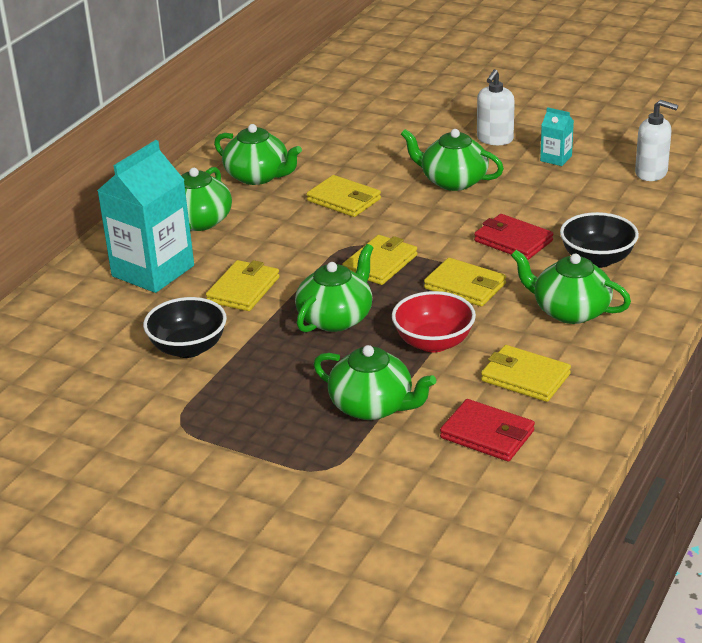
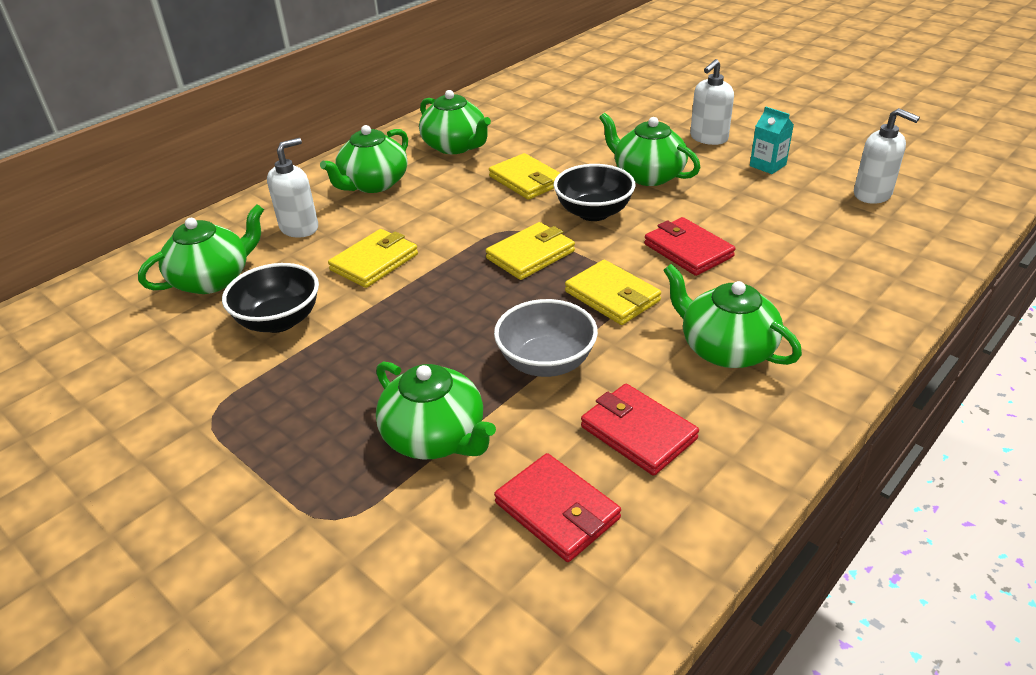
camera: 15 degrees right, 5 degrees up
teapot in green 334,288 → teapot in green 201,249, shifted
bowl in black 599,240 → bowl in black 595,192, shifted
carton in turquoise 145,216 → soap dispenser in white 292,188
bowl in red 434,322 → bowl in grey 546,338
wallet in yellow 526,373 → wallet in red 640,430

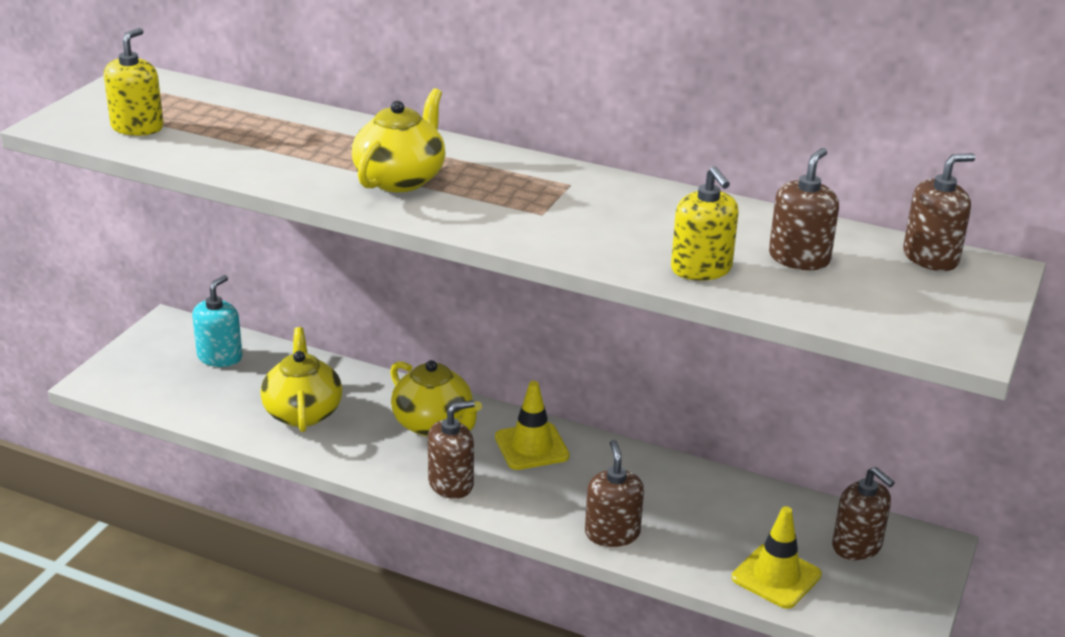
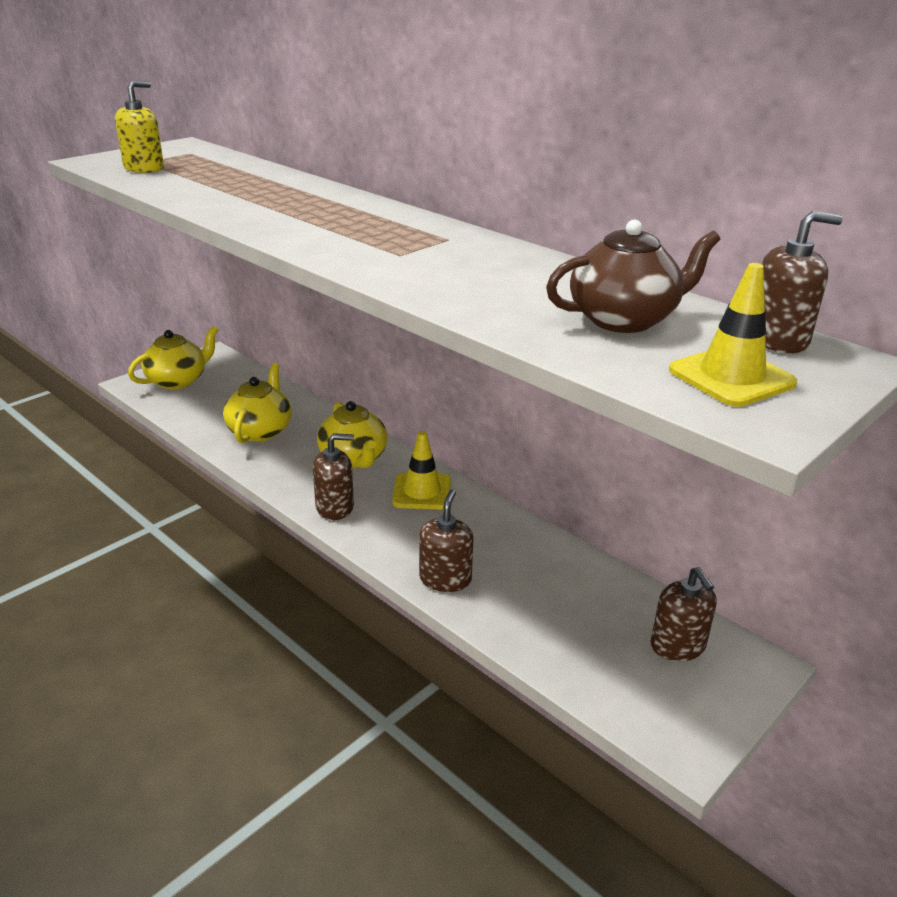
camera: 20 degrees right, 0 degrees up
soap dispenser in turquoise 217,321 → -
soap dispenser in yellow 705,223 → -
teapot in yellow 399,140 → teapot in yellow 173,358, shifted
traffic cone in yellow 777,557 → traffic cone in yellow 733,335, shifted
soap dispenser in brown 804,209 → teapot in brown 633,276

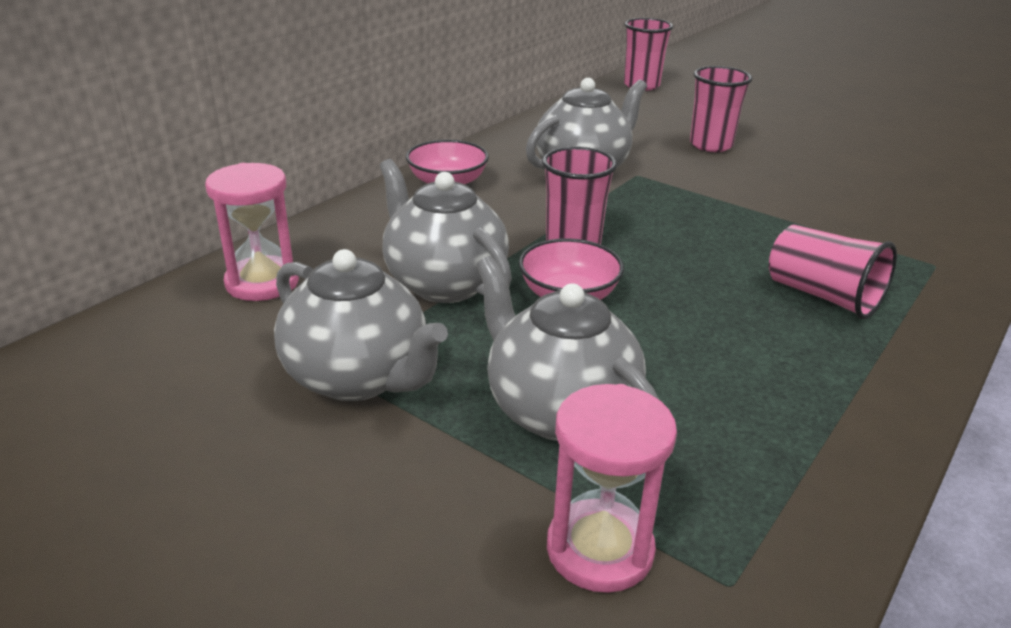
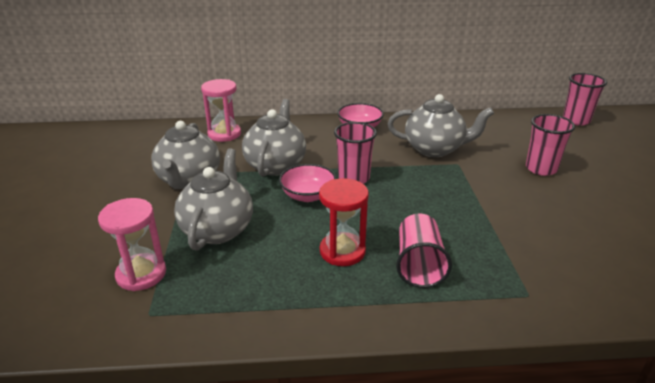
camera: 50 degrees right, 0 degrees up
- → hourglass in red 344,222

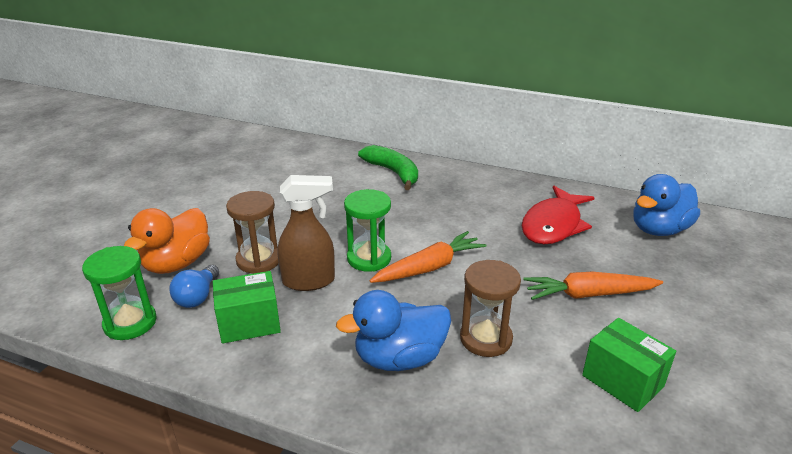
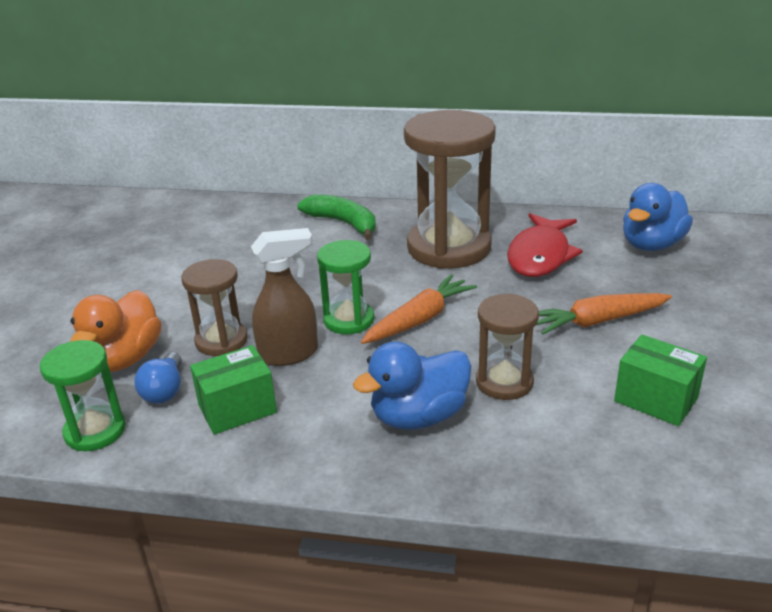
camera: 10 degrees left, 0 degrees up
- → hourglass in brown 450,189

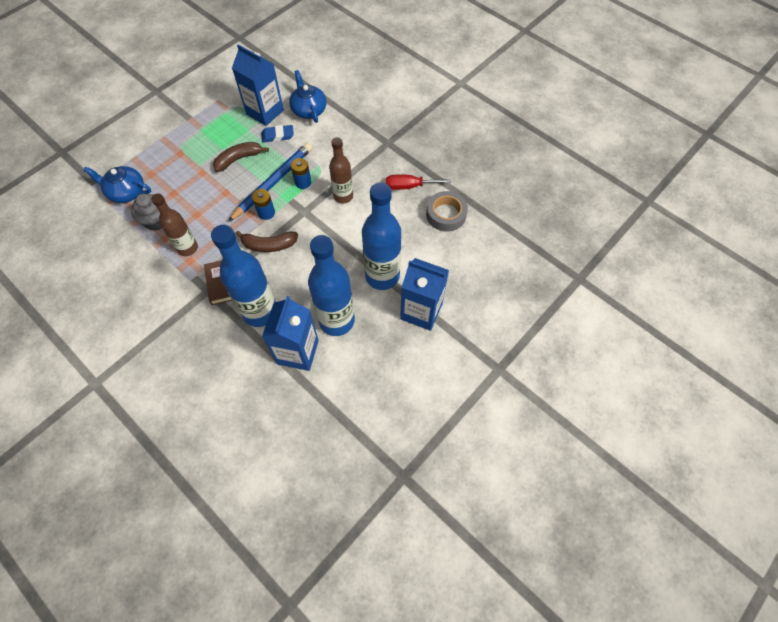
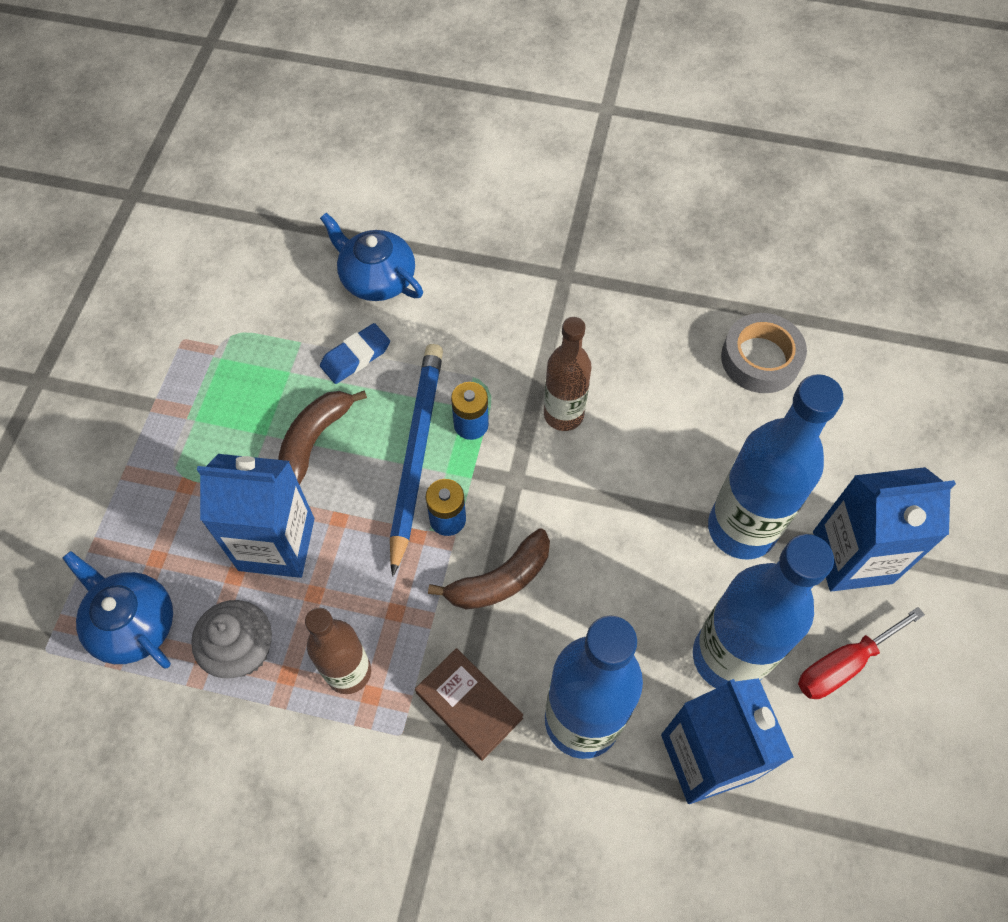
camera: 30 degrees left, 0 degrees up
carton in blue 258,85 → carton in blue 256,516, shifted
screwdriver in red 418,182 → screwdriver in red 861,653, shifted
teapot in blue 117,184 → teapot in blue 117,609, 60 degrees clockwise

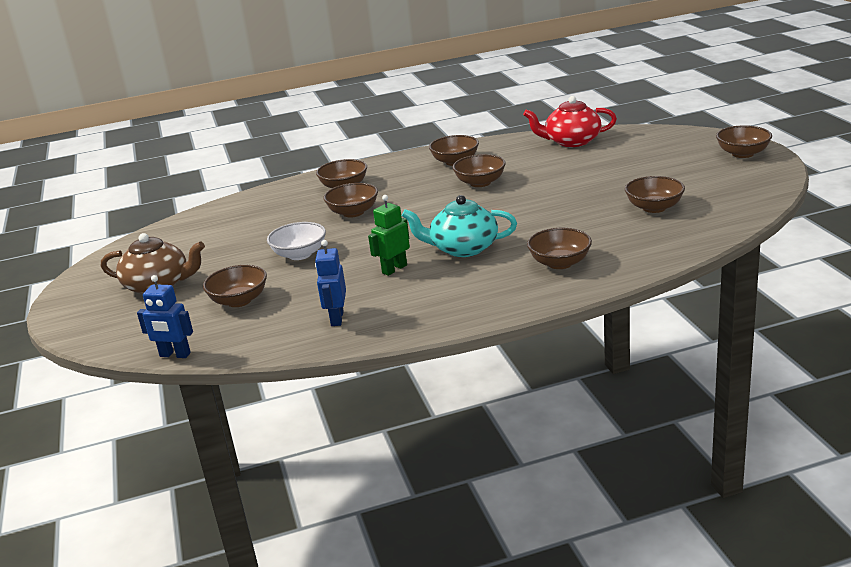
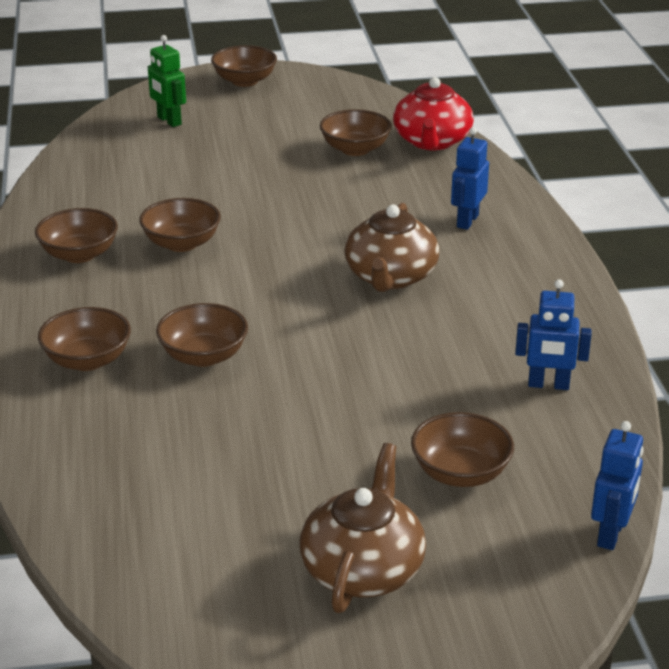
camera: 85 degrees left, 5 degrees up
bowl in white 296,241 → -
robot in green 389,235 → robot in green 167,81, shifted
teapot in red 570,121 → teapot in red 433,113, shifted
bowl in brown 559,248 → robot in blue 470,178
teapot in turquoise 459,226 → teapot in brown 391,247

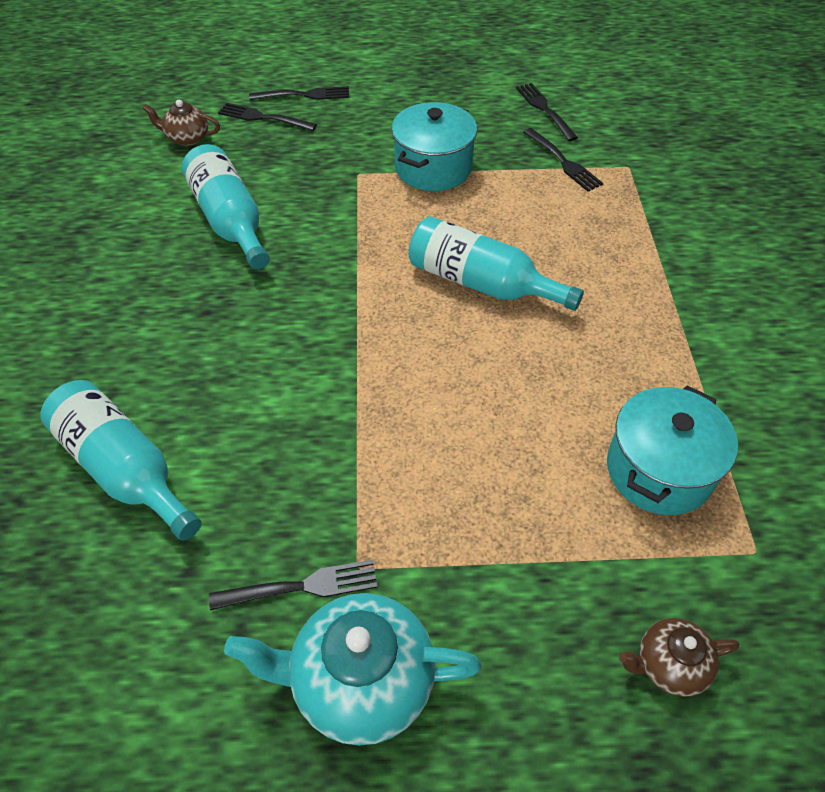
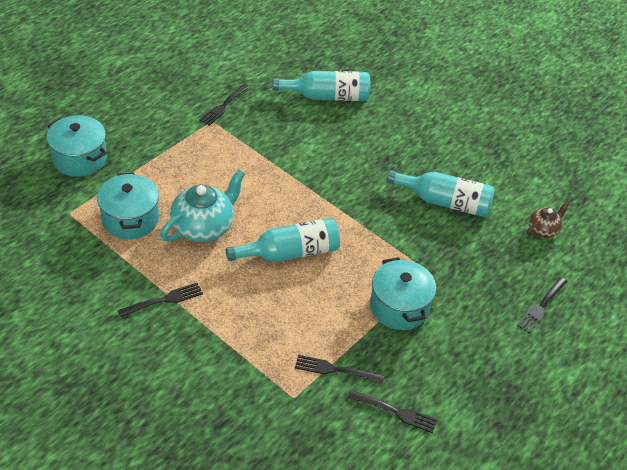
camera: 130 degrees right, 5 degrees down
fork in black 267,117 → fork in black 160,299, shifted
teapot in turquoise 353,669 → teapot in turquoise 203,205, shifted
teapot in brown 679,657 → pot in turquoise 77,146

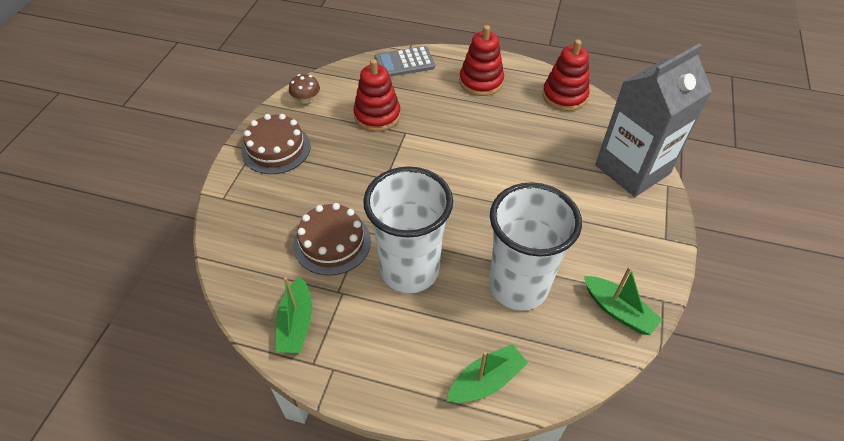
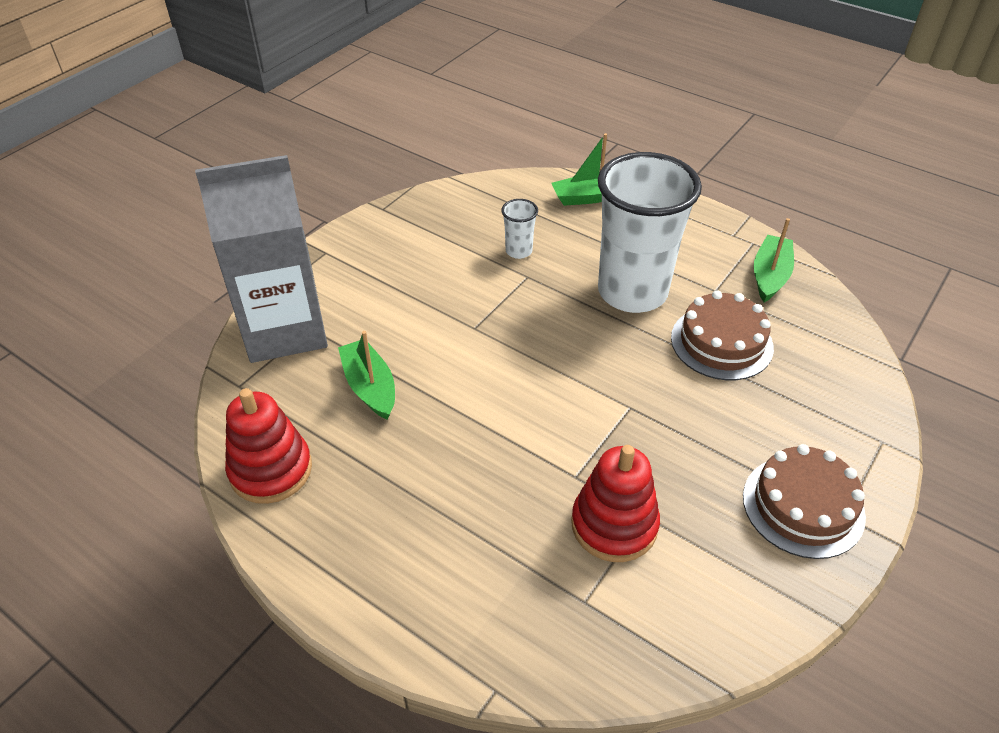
camera: 160 degrees left, 5 degrees down
mushroom in brown 304,89 → -
calculator in grey 404,61 → -
stacking toy in red 481,60 → -
boat in green 623,300 → boat in green 366,375, shifted
cup in white 535,246 → cup in white 519,229, x0.40

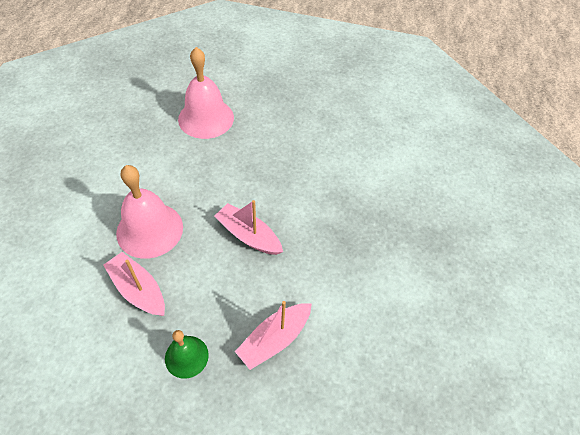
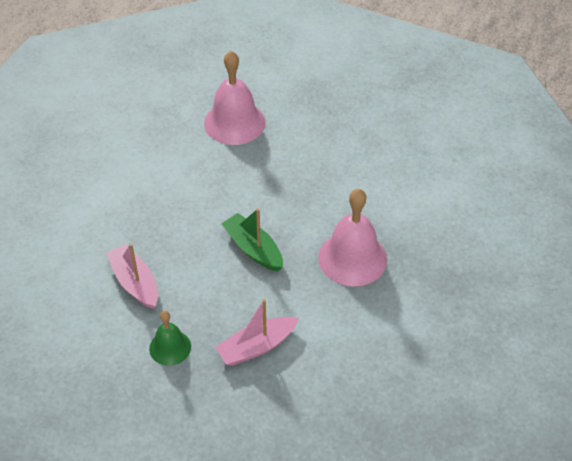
camera: 15 degrees right, 5 degrees down
bell in pink 149,212 → bell in pink 352,237, shifted
boat in pink 248,227 → boat in green 252,239

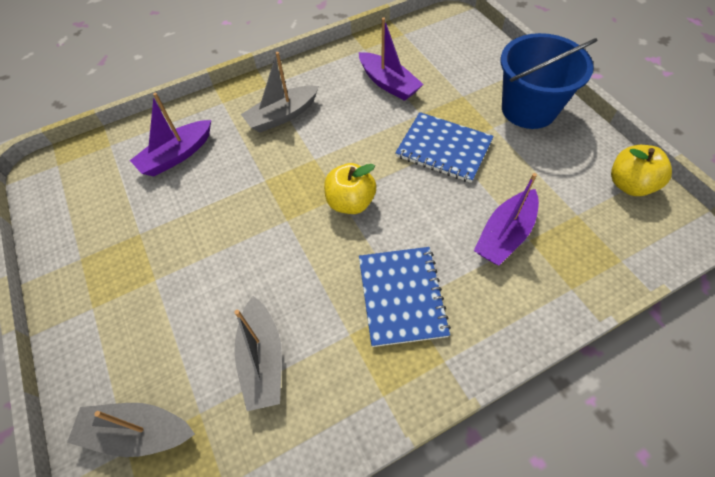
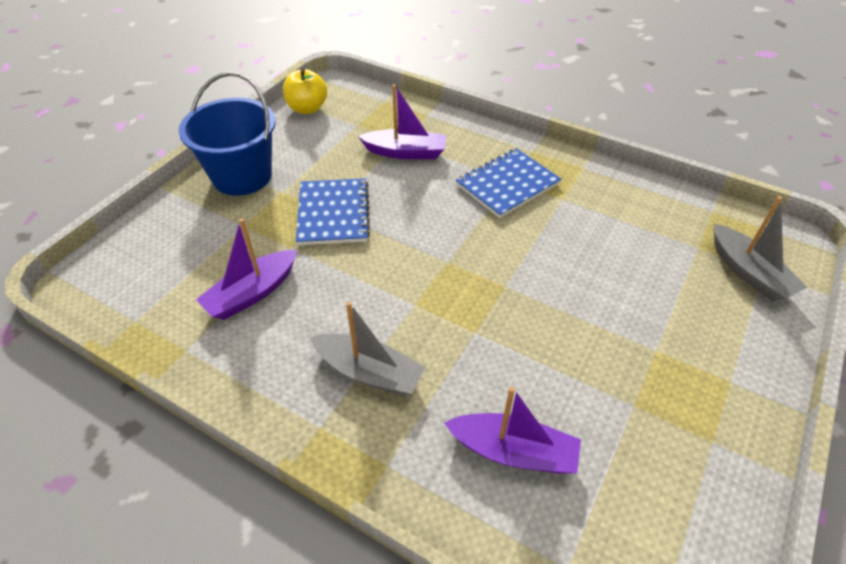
camera: 125 degrees left, 10 degrees down
boat in grey 258,353 → -
apple in yellow 350,188 → -
boat in purple 391,59 → boat in purple 246,269, 150 degrees counterclockwise

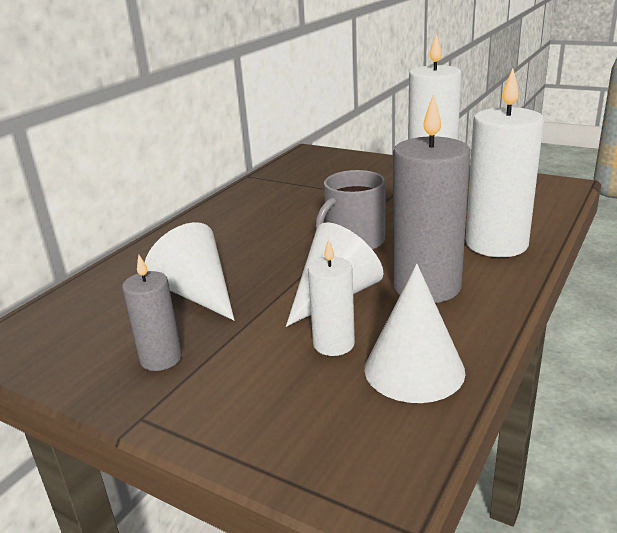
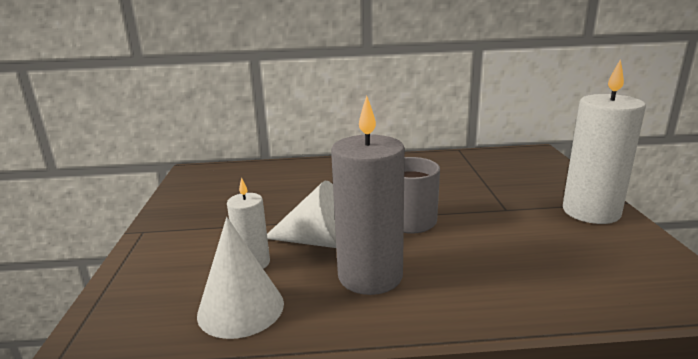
camera: 55 degrees right, 5 degrees down
candle in grey 152,313 → -
cone in white 189,271 → -
candle in white 505,162 → -

